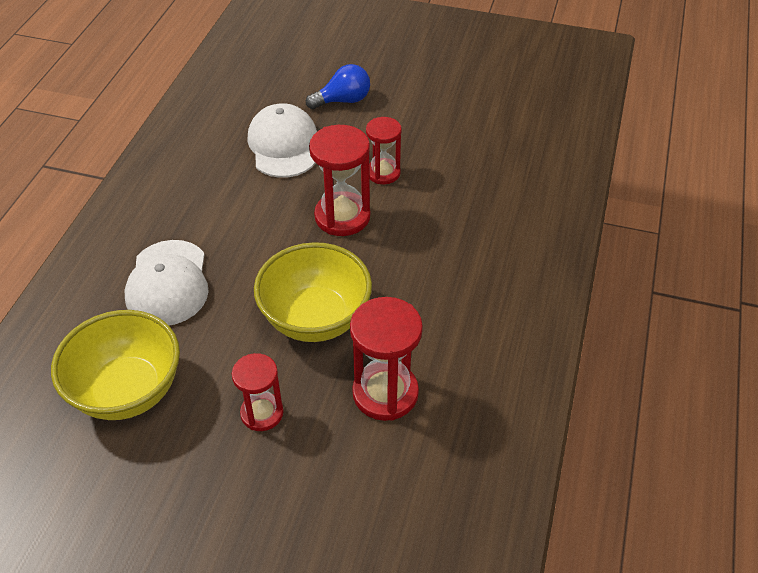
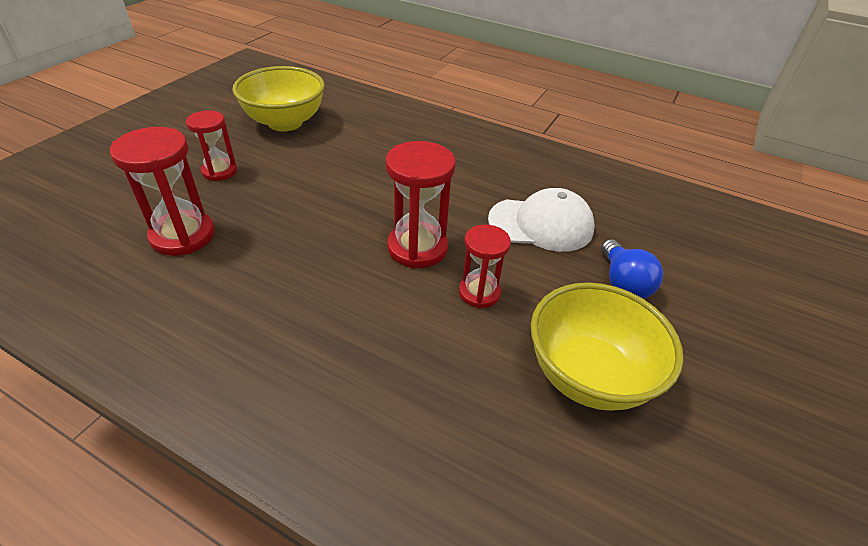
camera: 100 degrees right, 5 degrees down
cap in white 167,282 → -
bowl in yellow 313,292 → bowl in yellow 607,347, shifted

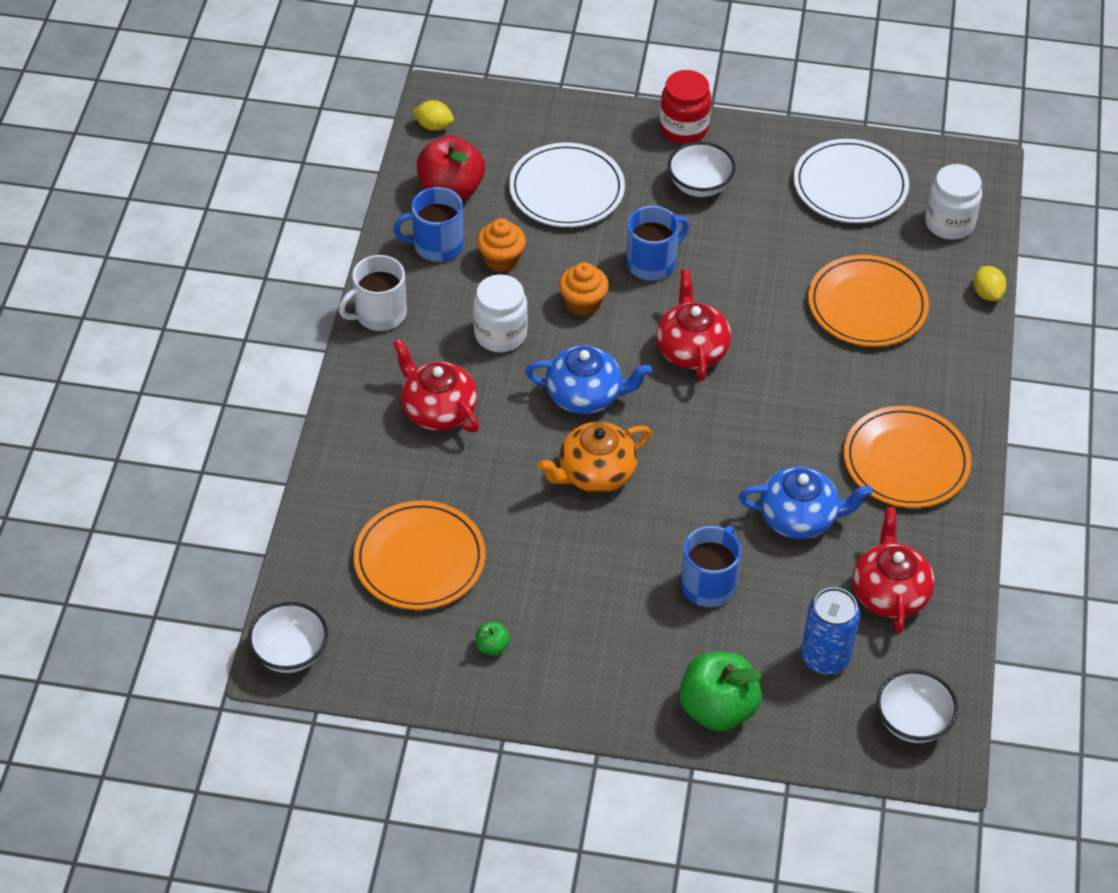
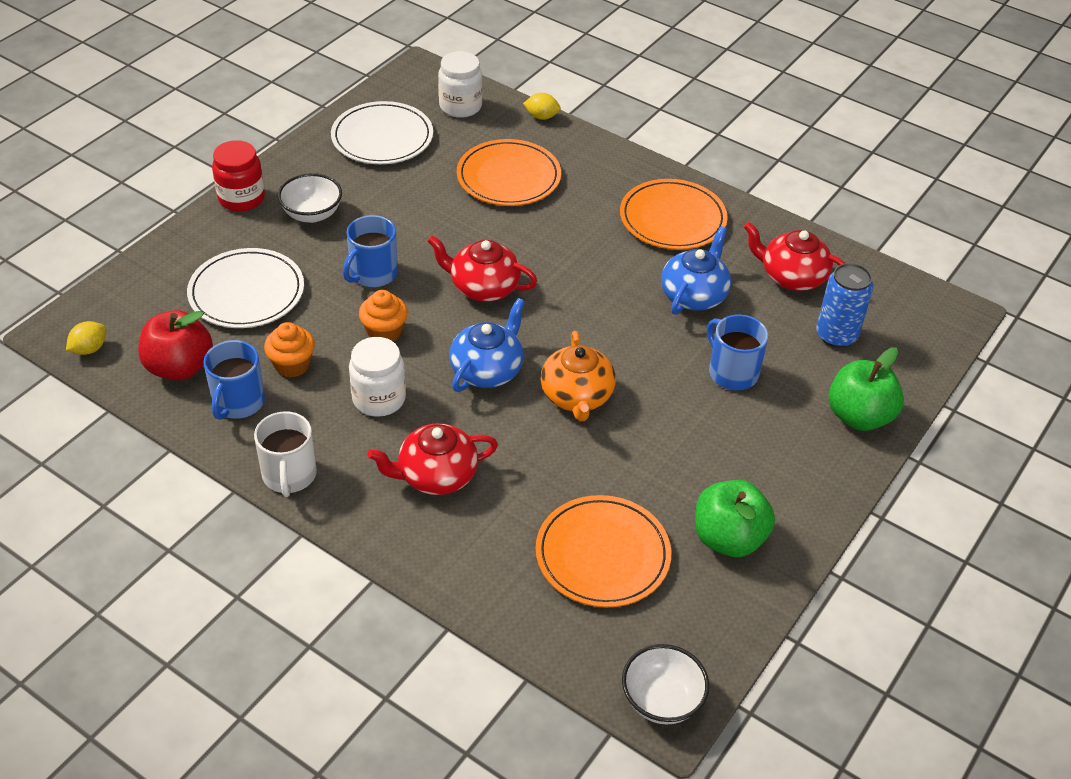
camera: 65 degrees left, 5 degrees down
bowl in white 917,706 → -
mug in blue 657,243 → mug in blue 370,251, 135 degrees counterclockwise
apple in green 493,638 → apple in green 735,518, x2.31

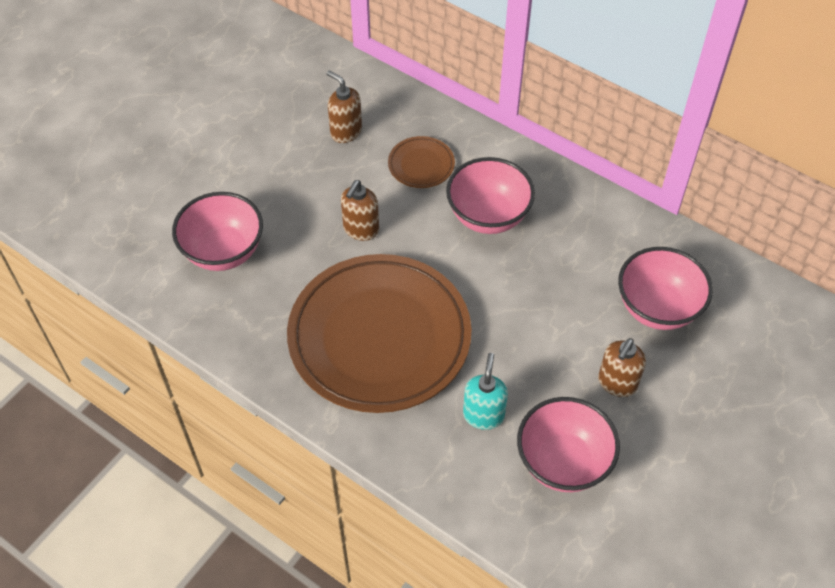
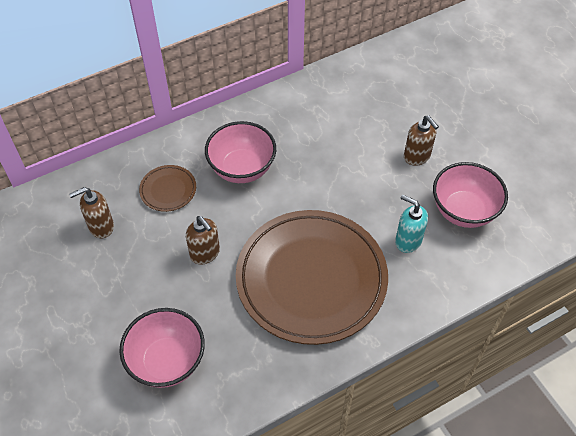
camera: 65 degrees left, 0 degrees up
bowl in pink 665,288 → -

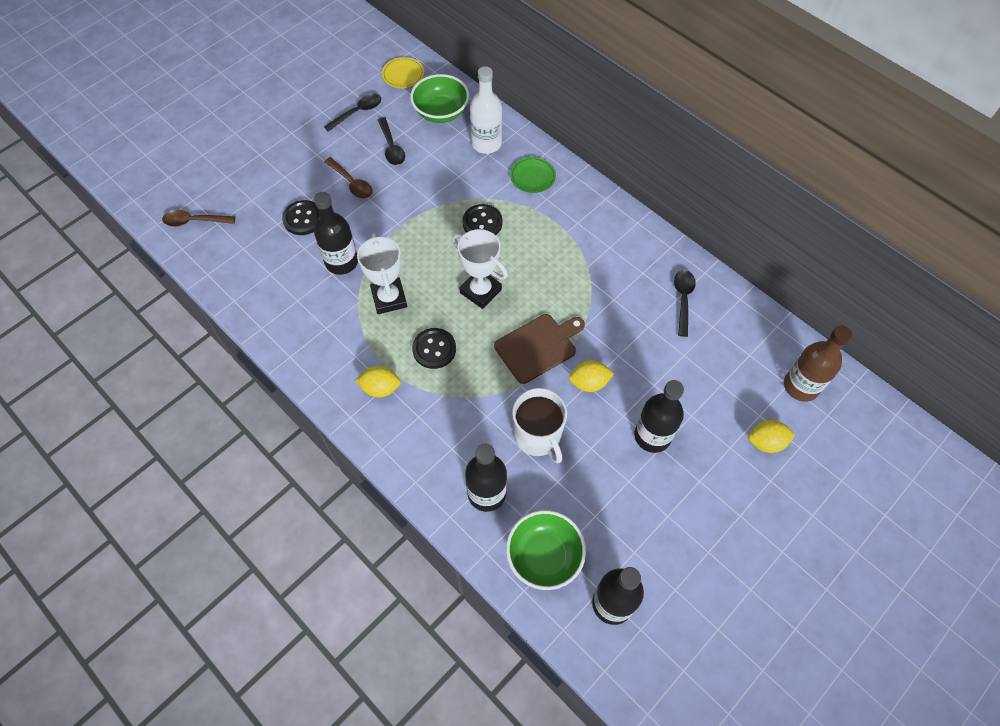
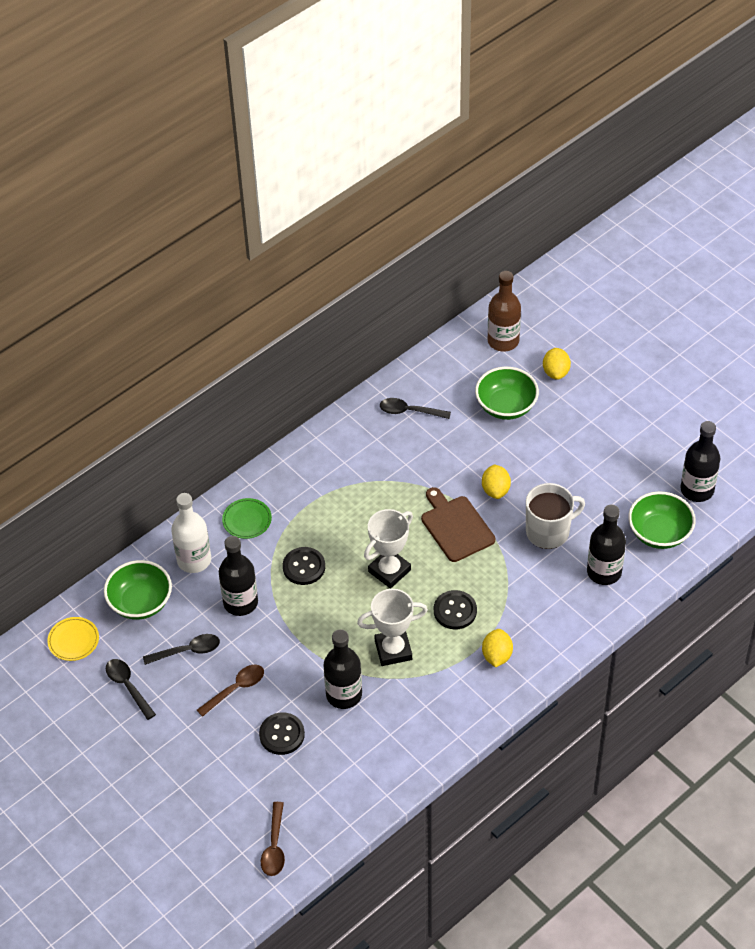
camera: 85 degrees left, 10 degrees down
- → bowl in green 507,393
bottle in black 659,416 → bottle in black 238,576, shifted

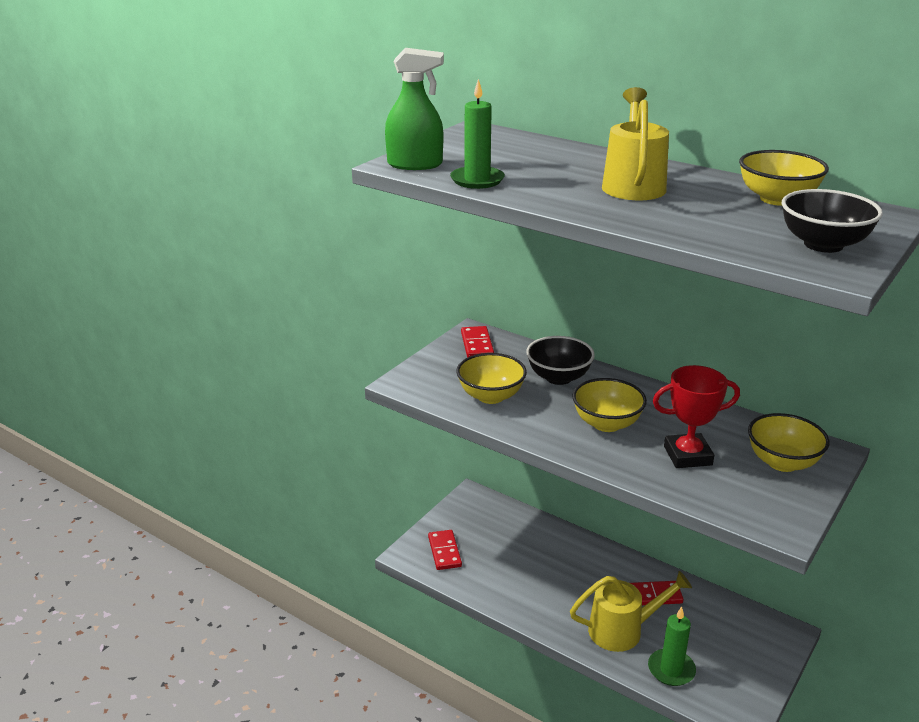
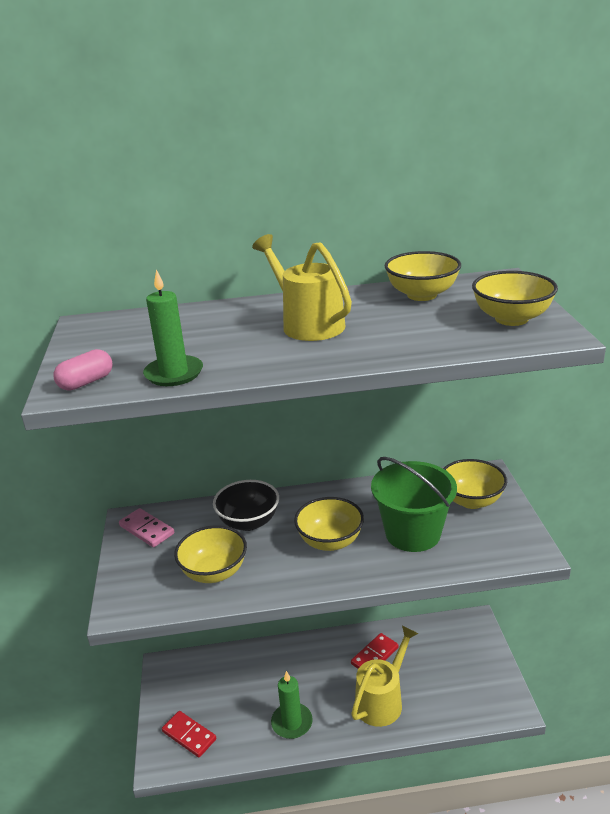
camera: 40 degrees left, 0 degrees up
candle in green 672,646 → candle in green 292,705, shifted
spray bottle in green 414,109 → capsule in pink 83,370
trophy in red 696,416 → bucket in green 414,504
domino in red 477,342 → domino in pink 146,527
bowl in black 832,221 → bowl in yellow 515,298

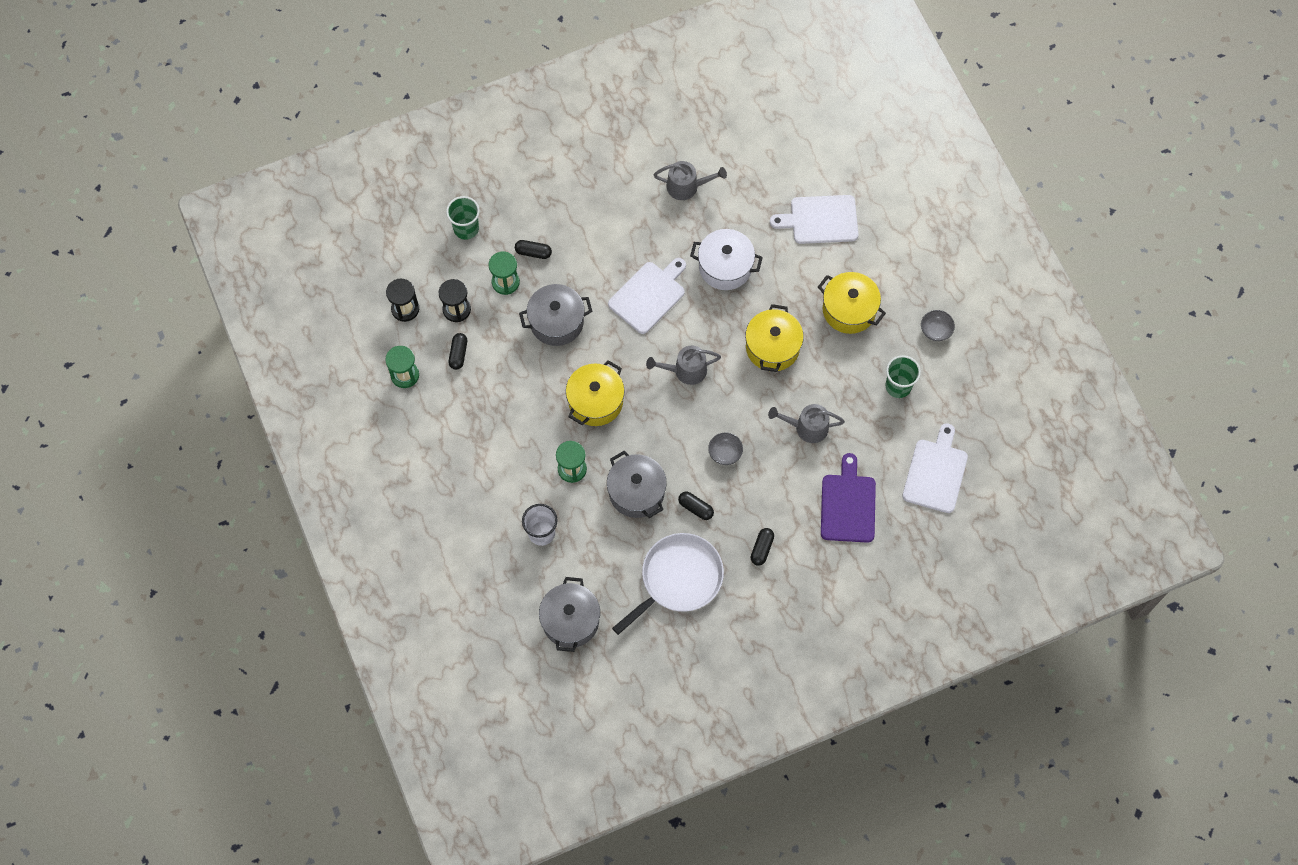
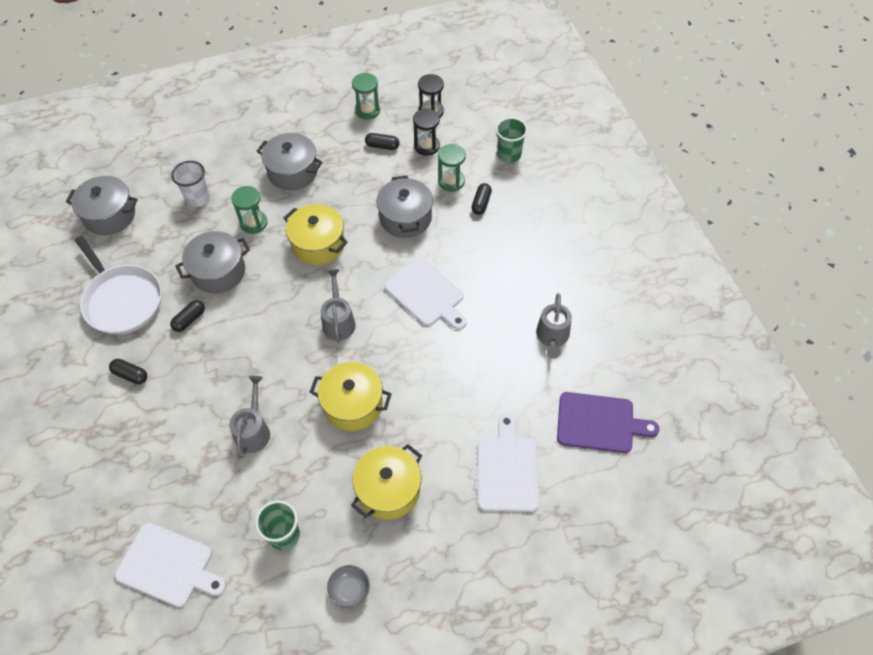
camera: 95 degrees right, 10 degrees down
pot in white 726,259 → -
bowl in grey 725,448 → -
- → pot in grey 290,161
cutting board in purple 848,498 → cutting board in purple 608,422, shifted

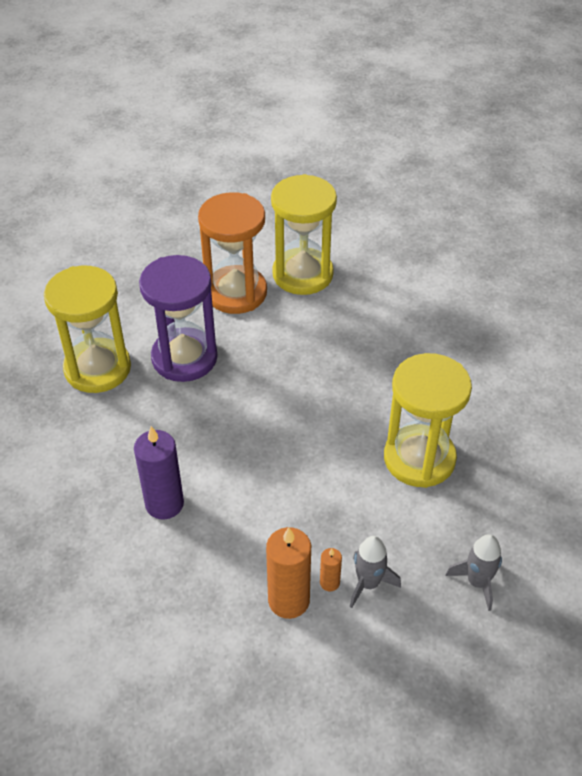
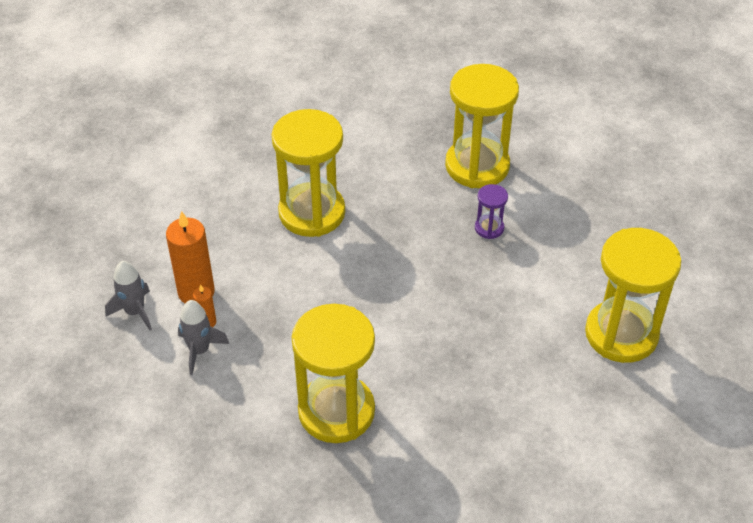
camera: 95 degrees right, 0 degrees up
hourglass in orange 232,253 → -
rocket in grey 473,572 → rocket in grey 128,295, shifted
candle in purple 159,472 → hourglass in yellow 308,173
hourglass in purple 178,318 → hourglass in purple 491,211, x0.44

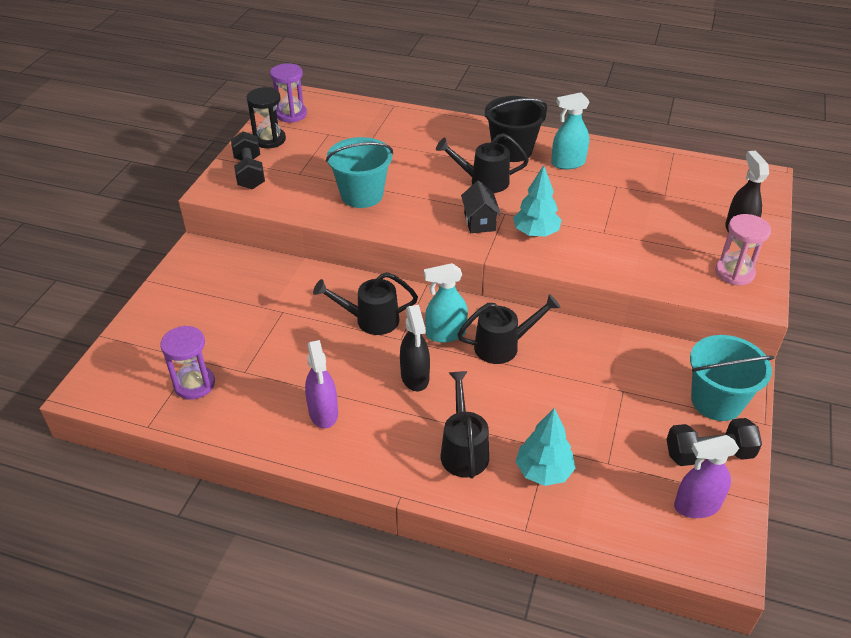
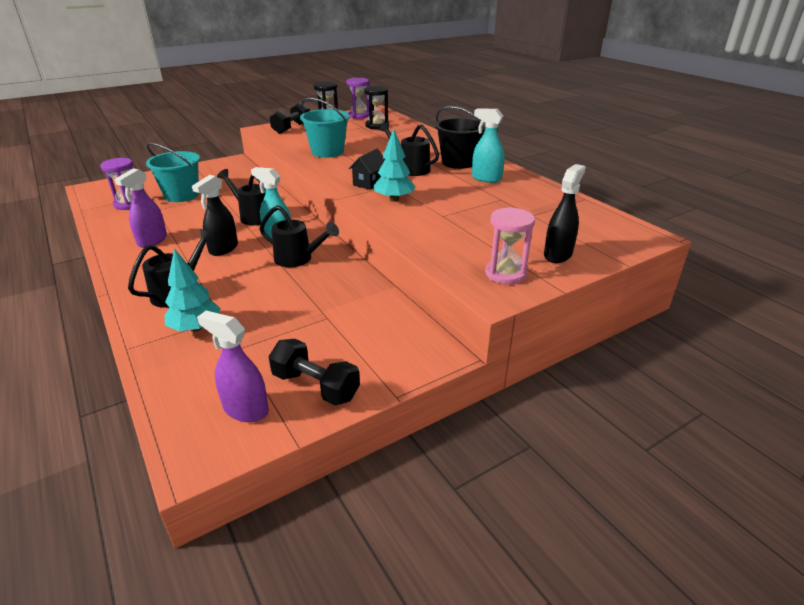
camera: 40 degrees right, 10 degrees down
- → hourglass in black 376,107
bucket in turquoise 732,378 → bucket in turquoise 173,172, shifted

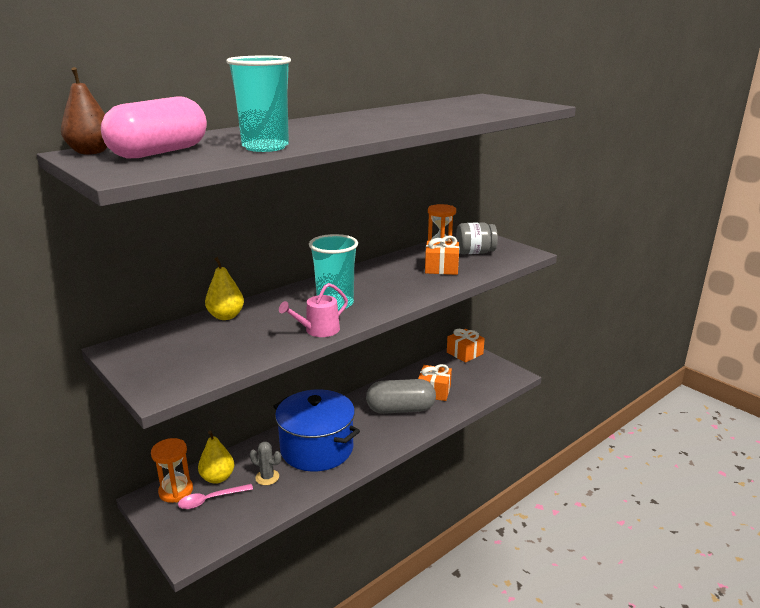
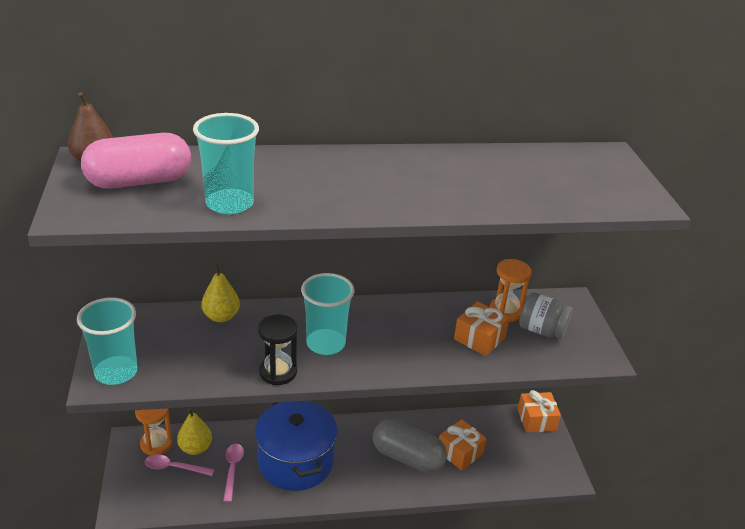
camera: 30 degrees right, 10 degrees up
- → cup in turquoise 107,341
cactus in grey 265,463 → spoon in pink 233,473
watering can in pink 313,310 → hourglass in black 278,350

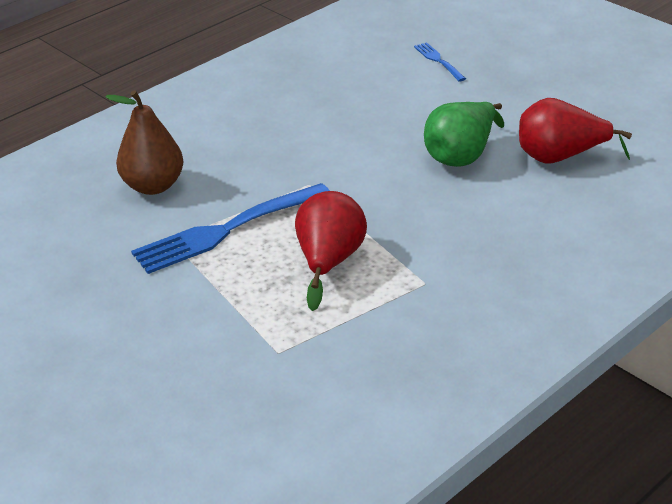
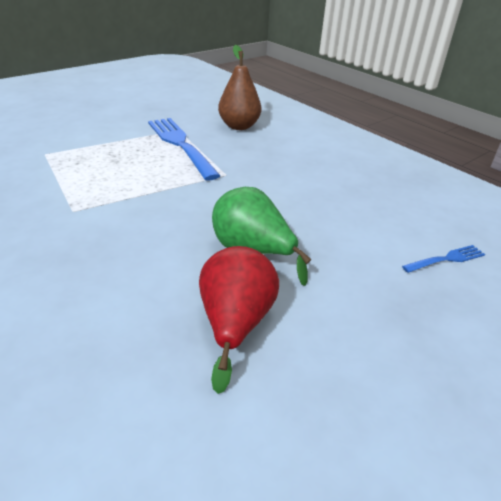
camera: 90 degrees right, 0 degrees up
pear in red 331,251 → -

